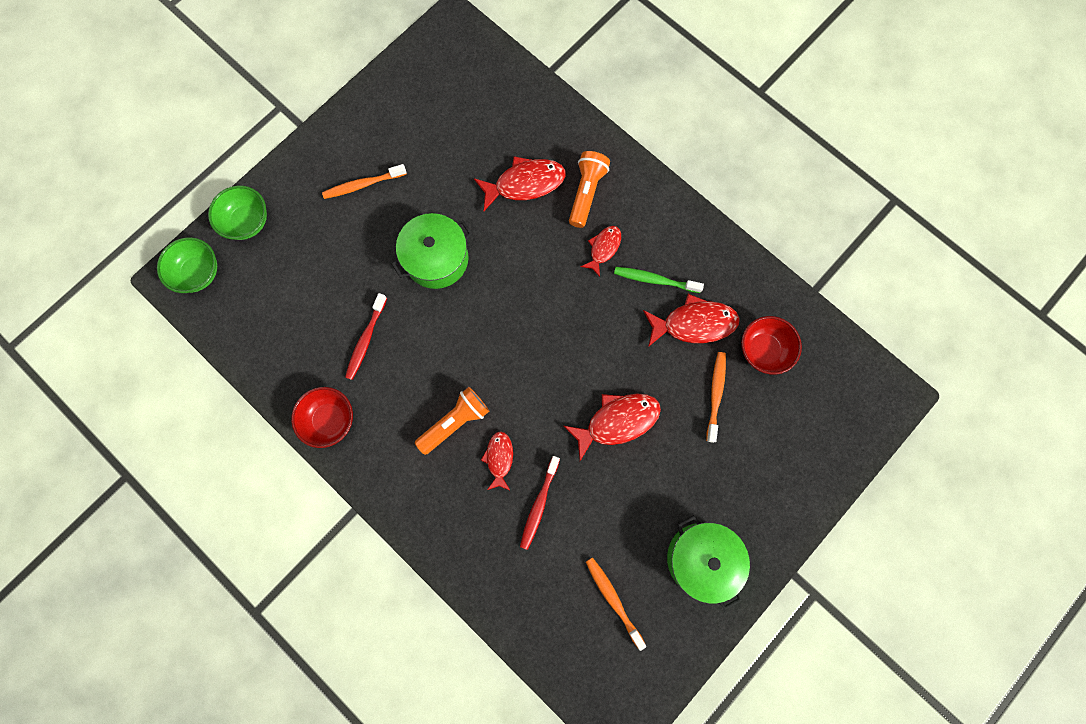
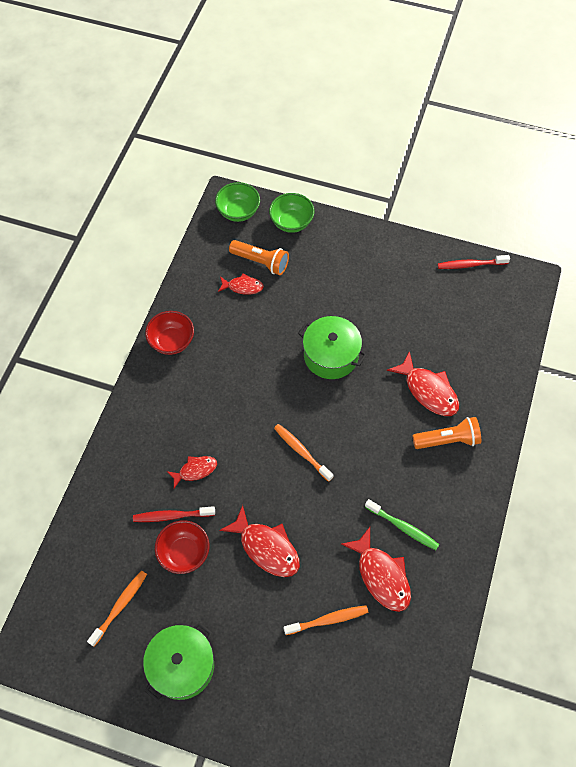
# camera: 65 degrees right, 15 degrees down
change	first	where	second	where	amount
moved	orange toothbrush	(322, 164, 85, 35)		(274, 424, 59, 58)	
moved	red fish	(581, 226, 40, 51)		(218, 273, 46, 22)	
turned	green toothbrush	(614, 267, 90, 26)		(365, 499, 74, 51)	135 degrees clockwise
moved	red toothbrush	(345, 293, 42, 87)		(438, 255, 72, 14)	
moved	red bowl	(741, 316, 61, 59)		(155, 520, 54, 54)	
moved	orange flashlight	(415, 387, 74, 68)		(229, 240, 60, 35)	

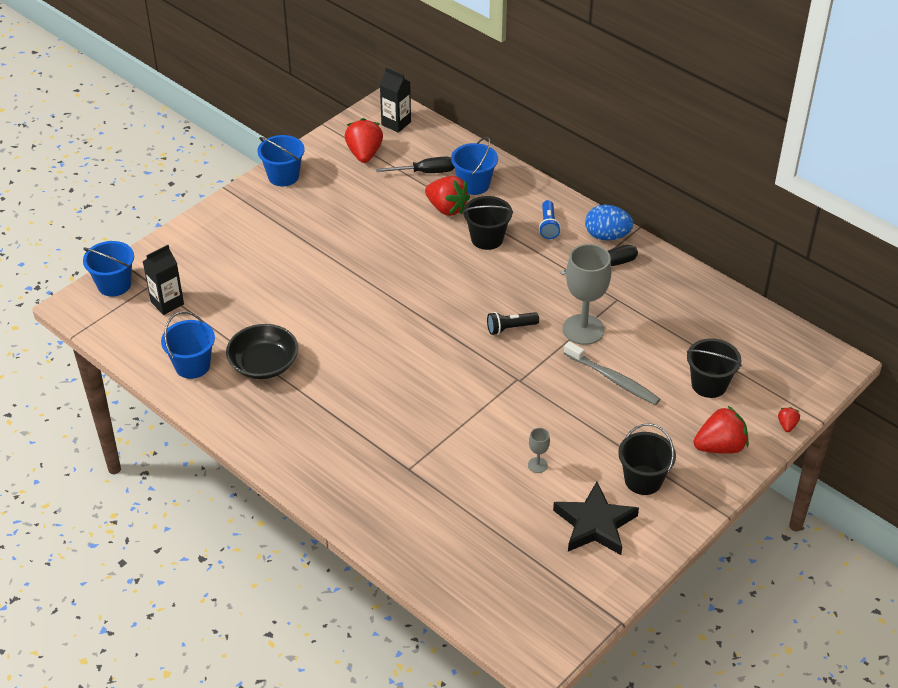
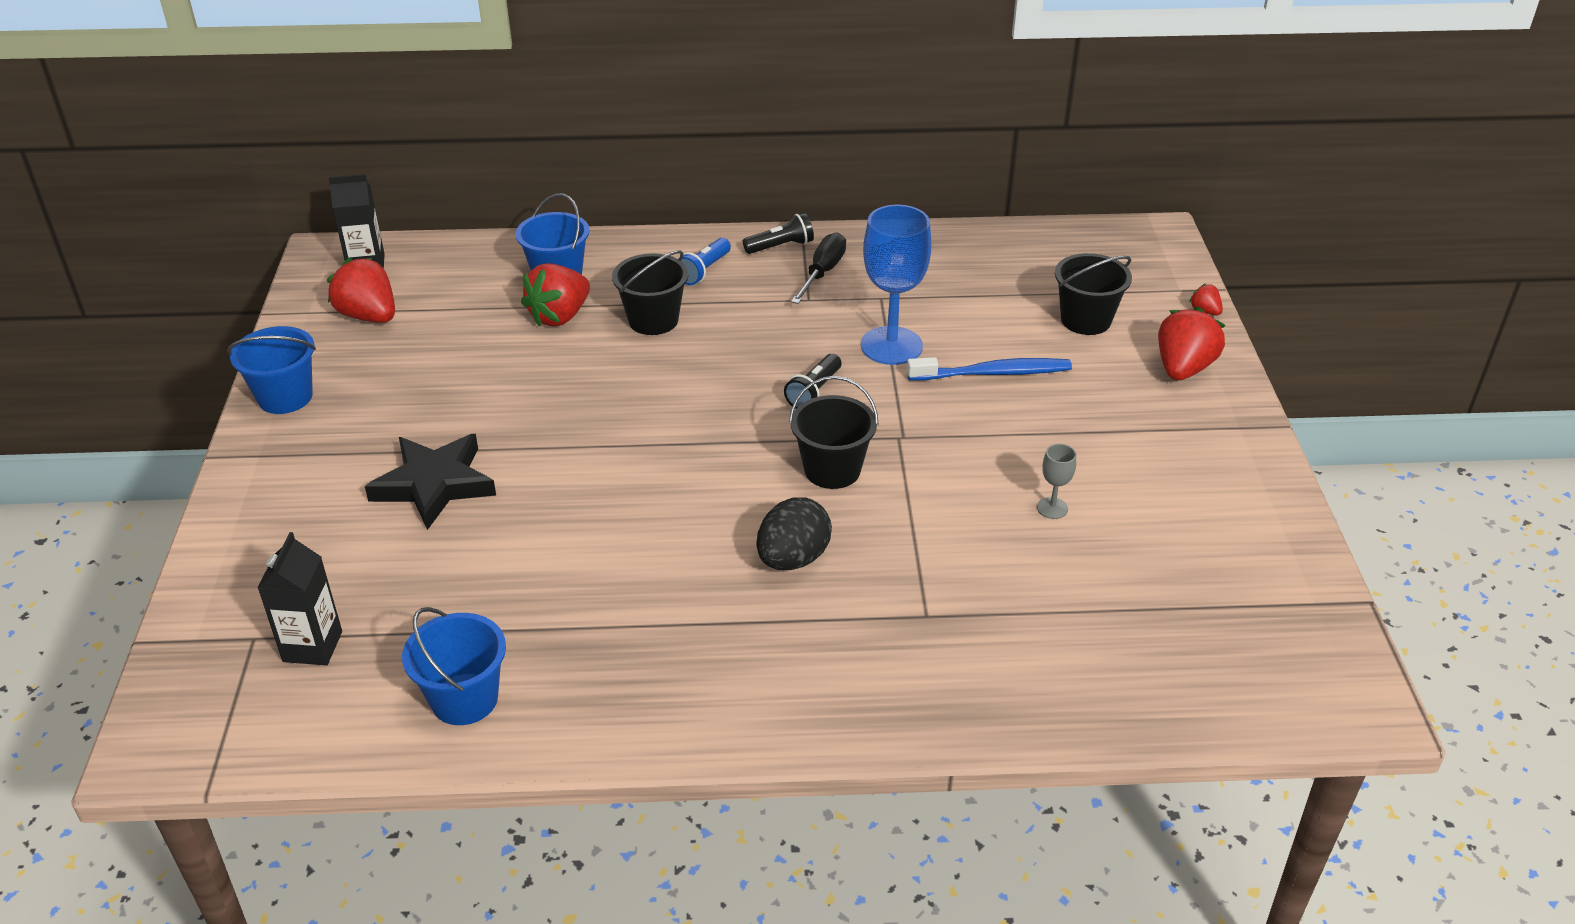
# camera: 45 degrees left, 5 degrees down
change	first	where	second	where	amount
removed	black screwdriver	(376, 157, 79, 16)			
turned	red strawberry	(425, 176, 45, 40)		(521, 263, 69, 63)	135 degrees clockwise
turned	blue flashlight	(539, 200, 22, 39)		(681, 238, 50, 47)	75 degrees clockwise
replaced	blue egg	(585, 205, 48, 35)	black flashlight	(743, 213, 71, 41)	
removed	blue bucket	(83, 241, 51, 55)			
recoloured	grey goblet	(563, 244, 48, 101)	blue goblet	(861, 205, 71, 160)	
removed	black bowl	(226, 324, 72, 55)			
recoloured	grey toothbrush	(564, 341, 96, 64)	blue toothbrush	(907, 357, 165, 24)	
moved	black bucket	(618, 423, 58, 72)		(789, 376, 90, 113)	
moved	black star	(553, 482, 86, 73)		(365, 434, 131, 96)	
added			black egg	(756, 497, 76, 73)	

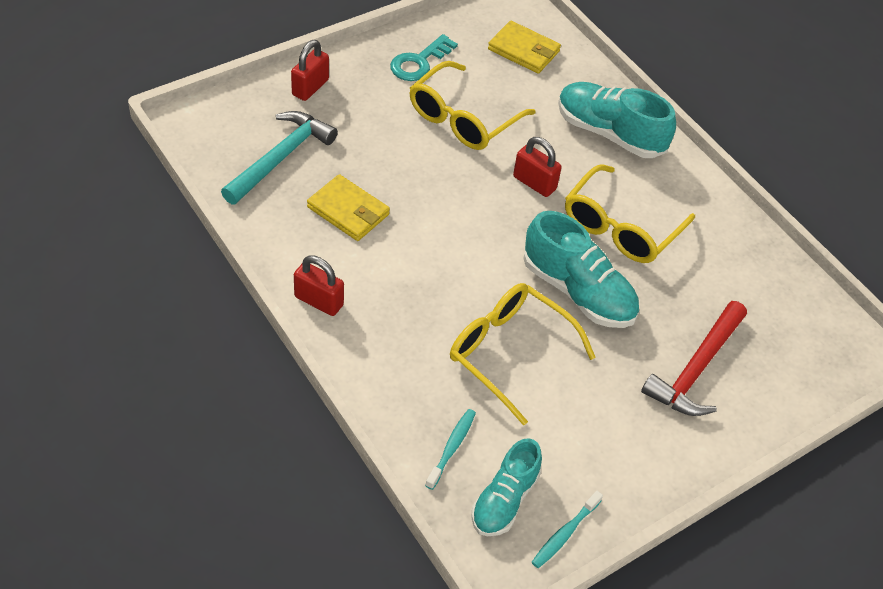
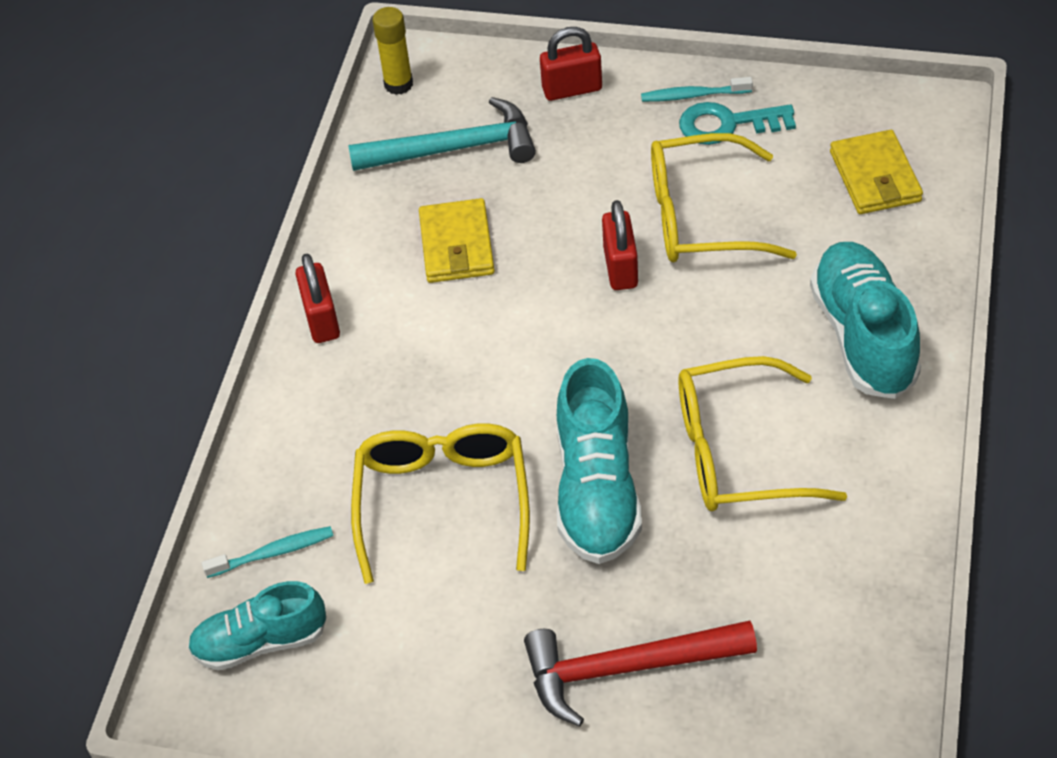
# camera: 55 degrees right, 0 degrees up
change	first	where	second	where	amount
moved	red padlock	(513, 137, 49, 60)		(602, 200, 36, 90)	
moved	turquoise toothbrush	(532, 491, 71, 77)		(641, 77, 112, 25)	
added			yellow glue stick	(372, 7, 41, 88)	

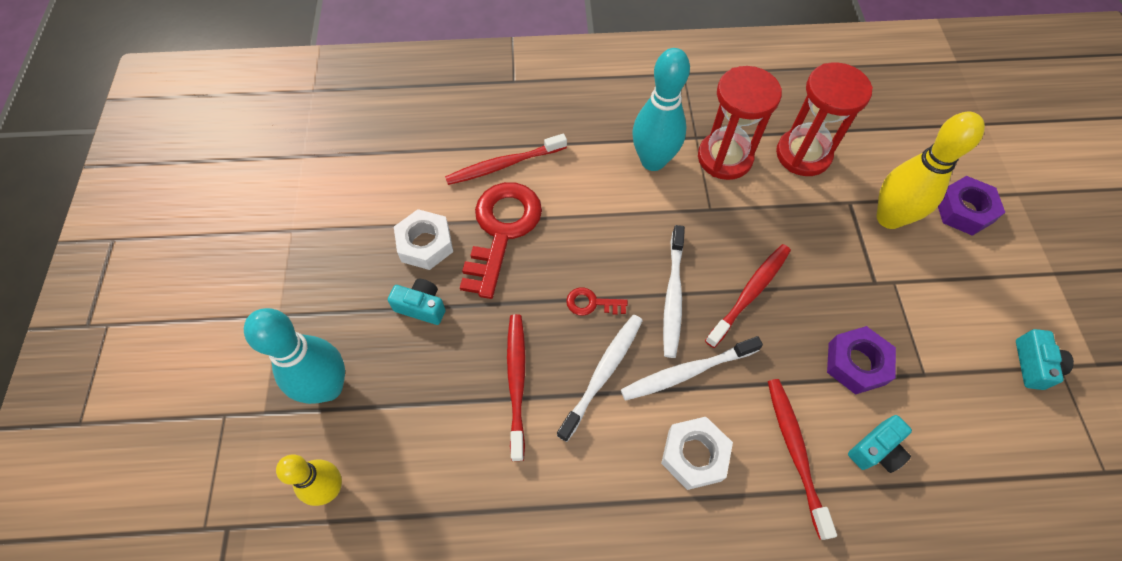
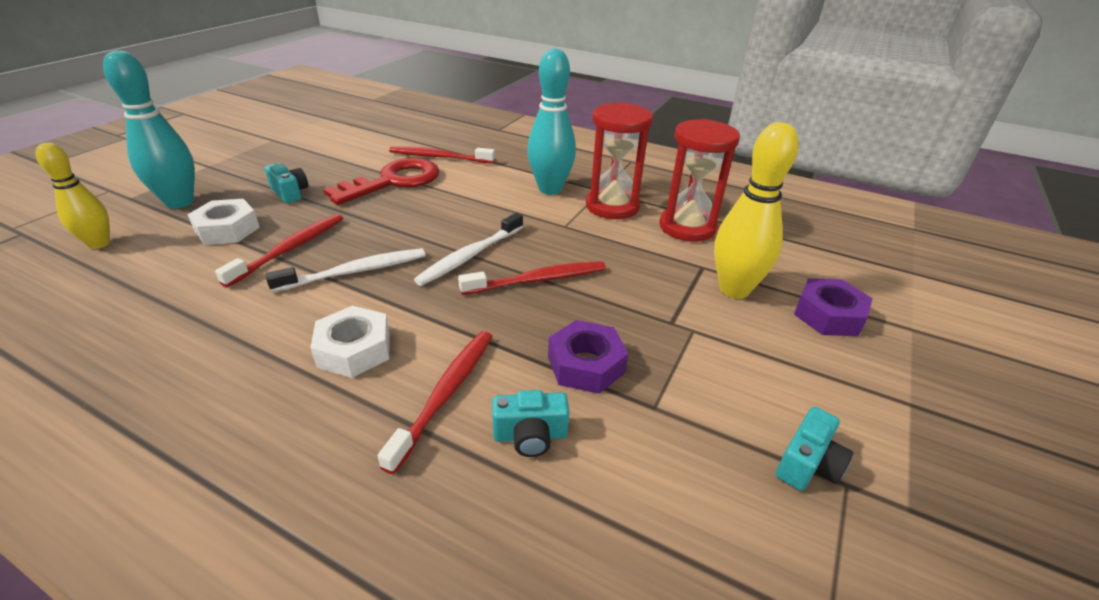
# camera: 30 degrees right, 25 degrees down
change	first	where	second	where	amount
moved	white nut	(394, 209, 59, 61)		(188, 199, 72, 46)	
removed	red key	(566, 287, 62, 28)			
removed	white toothbrush	(621, 336, 142, 65)			

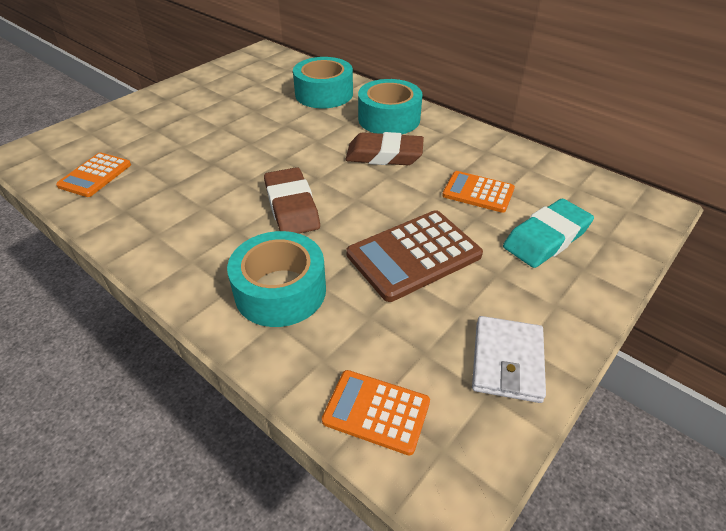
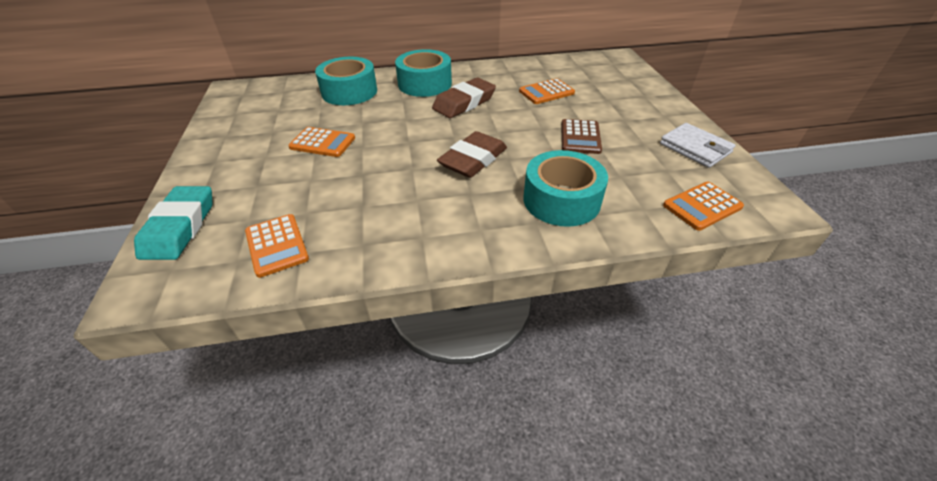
# camera: 50 degrees left, 0 degrees up
change	first	where	second	where	amount
turned	brown eraser	(264, 167, 56, 67)		(437, 131, 70, 47)	75 degrees counterclockwise
moved	turquoise eraser	(503, 199, 91, 69)		(134, 186, 79, 74)	
resized	brown calculator	(346, 210, 137, 92)		(561, 119, 41, 35)	x0.62
added			orange calculator	(288, 127, 67, 30)	

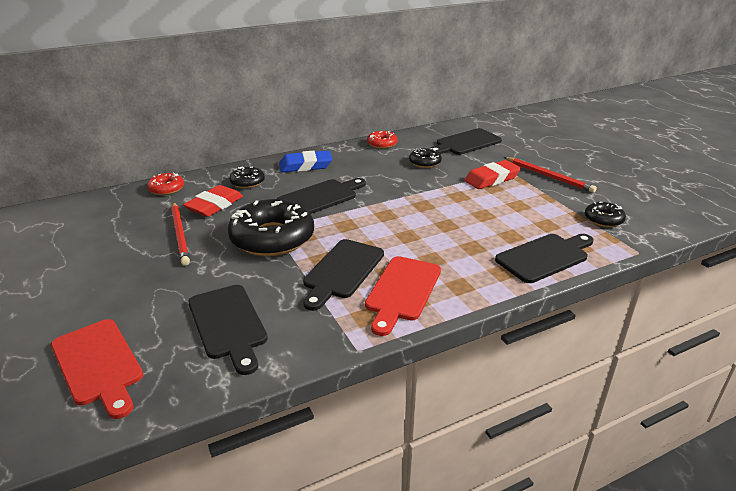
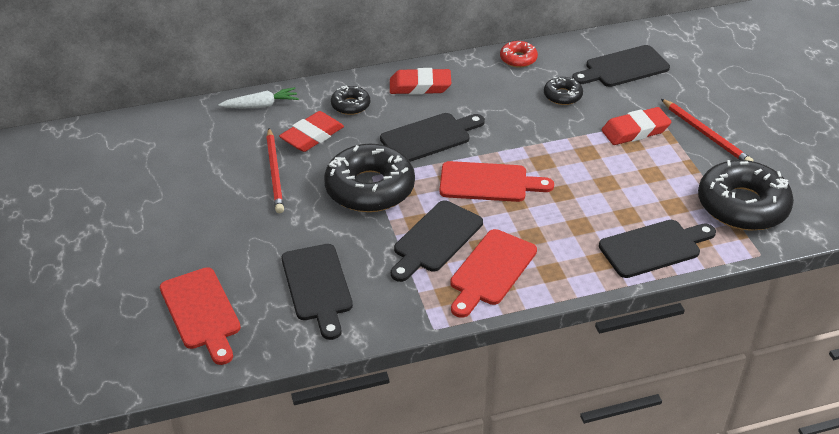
# camera: 10 degrees right, 10 degrees up
change	first	where	second	where	amount
recoloured	blue eraser	(279, 151, 53, 21)	red eraser	(390, 68, 61, 27)	
replaced	red donut	(147, 172, 37, 23)	white carrot	(218, 87, 81, 21)	
resized	black donut	(585, 202, 41, 25)		(698, 160, 96, 71)	x2.09
added			red cutting board	(439, 161, 115, 41)	

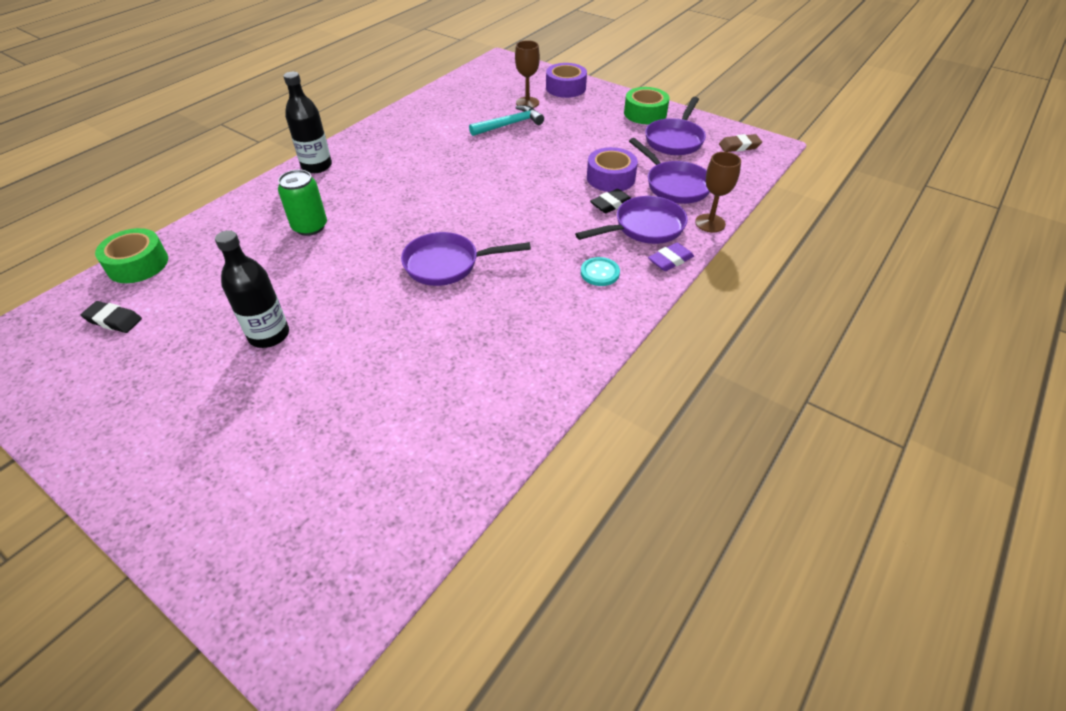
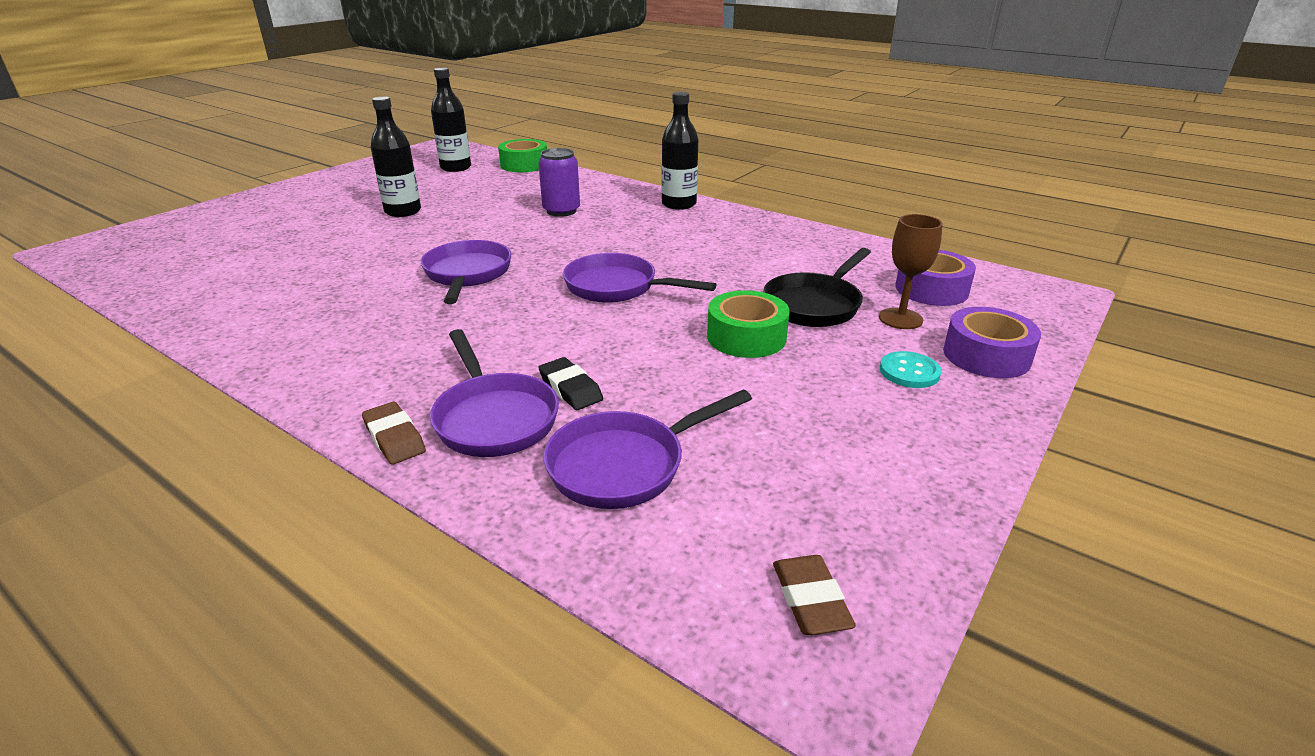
# camera: 90 degrees right, 15 degrees down
change	first	where	second	where	amount
moved	green tape	(624, 87, 46, 37)		(707, 290, 83, 68)	
moved	purple pan	(645, 97, 61, 58)		(563, 253, 154, 50)	
replaced	turquoise hammer	(469, 105, 75, 31)	black pan	(763, 248, 108, 79)	
moved	purple tape	(587, 147, 51, 45)		(896, 250, 80, 56)	
removed	brown goblet	(695, 152, 46, 80)			
recoloured	green can	(278, 170, 49, 66)	purple can	(538, 148, 42, 69)	
recoloured	purple eraser	(648, 243, 46, 28)	brown eraser	(362, 402, 64, 63)	
moved	turquoise button	(581, 257, 39, 29)		(880, 351, 61, 37)	
replaced	black eraser	(81, 301, 61, 32)	black bottle	(431, 67, 40, 105)	

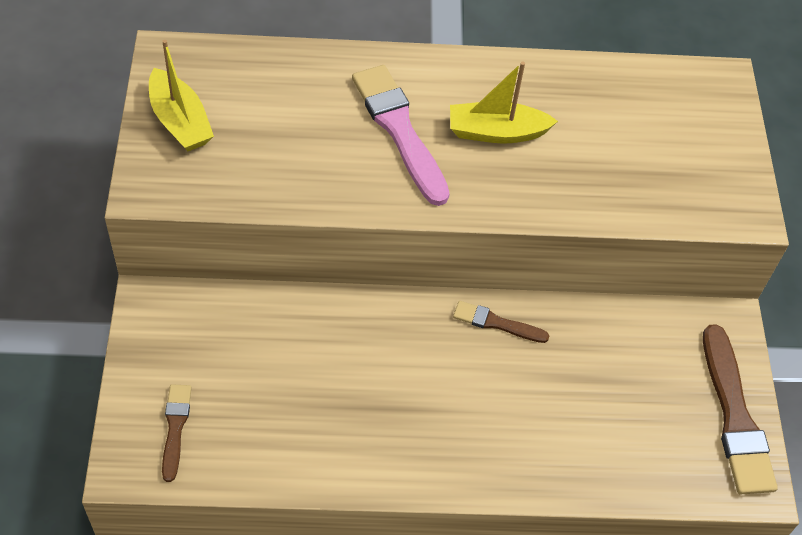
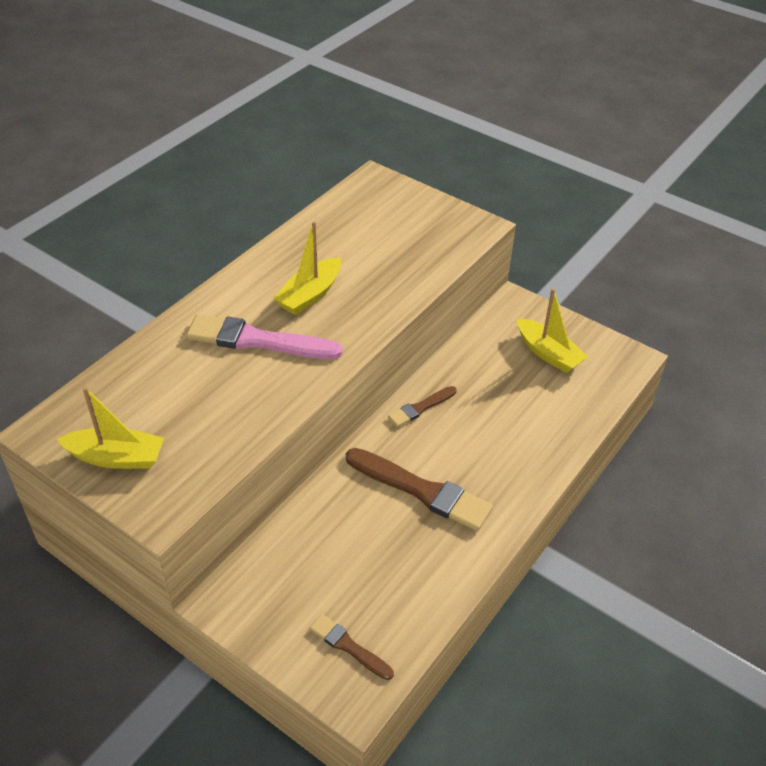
# camera: 50 degrees left, 10 degrees down
change	first	where	second	where	amount
moved	brown brush	(703, 324, 75, 170)		(346, 448, 147, 83)	
added			yellow boat	(517, 288, 71, 85)	

